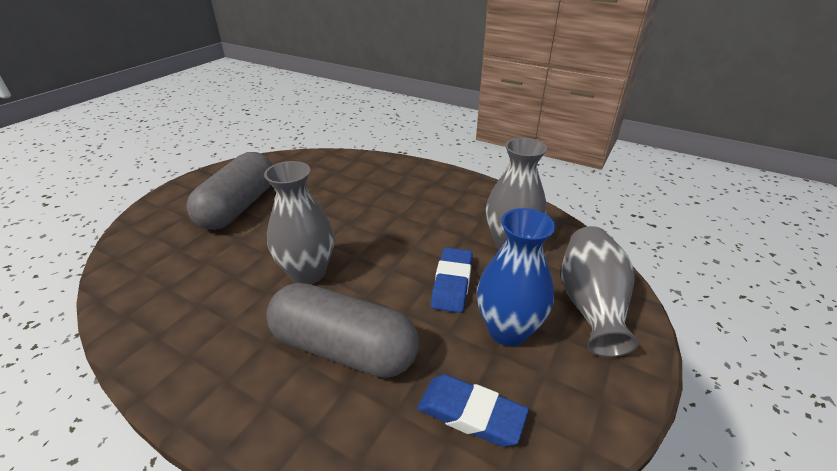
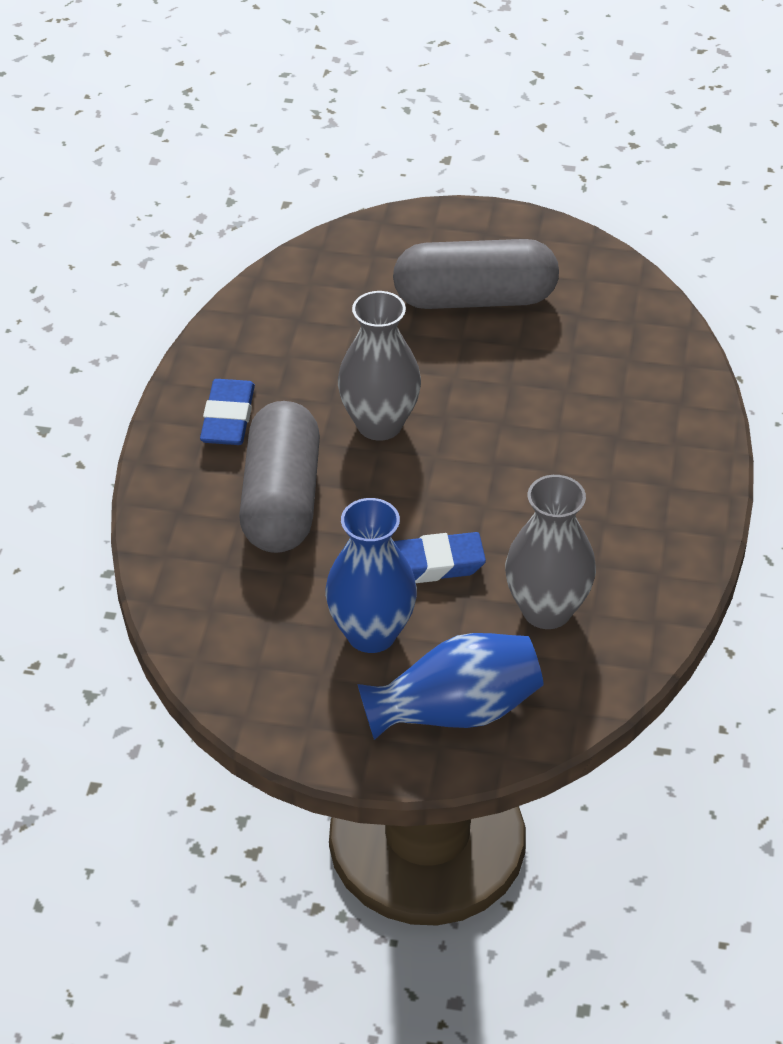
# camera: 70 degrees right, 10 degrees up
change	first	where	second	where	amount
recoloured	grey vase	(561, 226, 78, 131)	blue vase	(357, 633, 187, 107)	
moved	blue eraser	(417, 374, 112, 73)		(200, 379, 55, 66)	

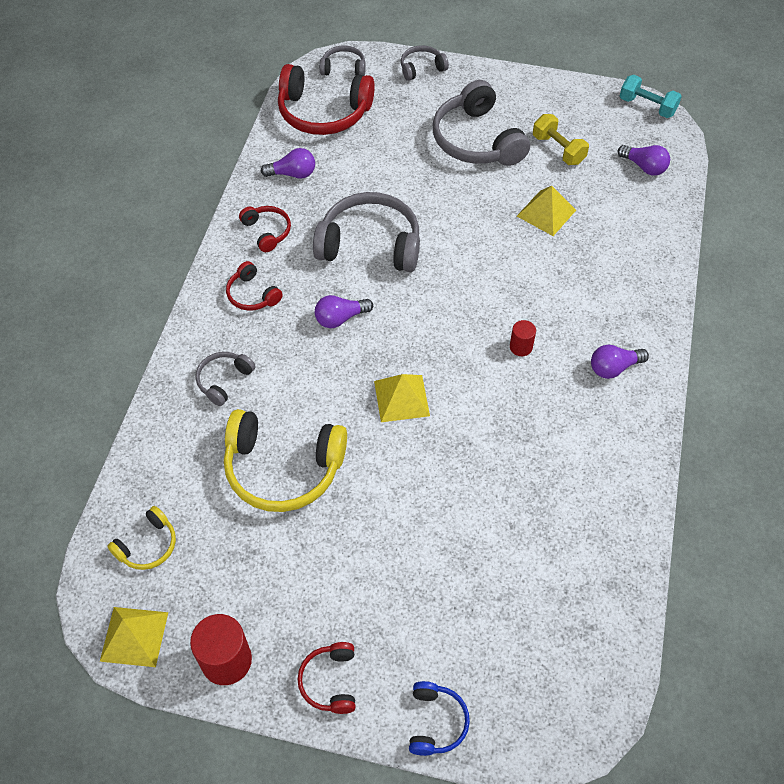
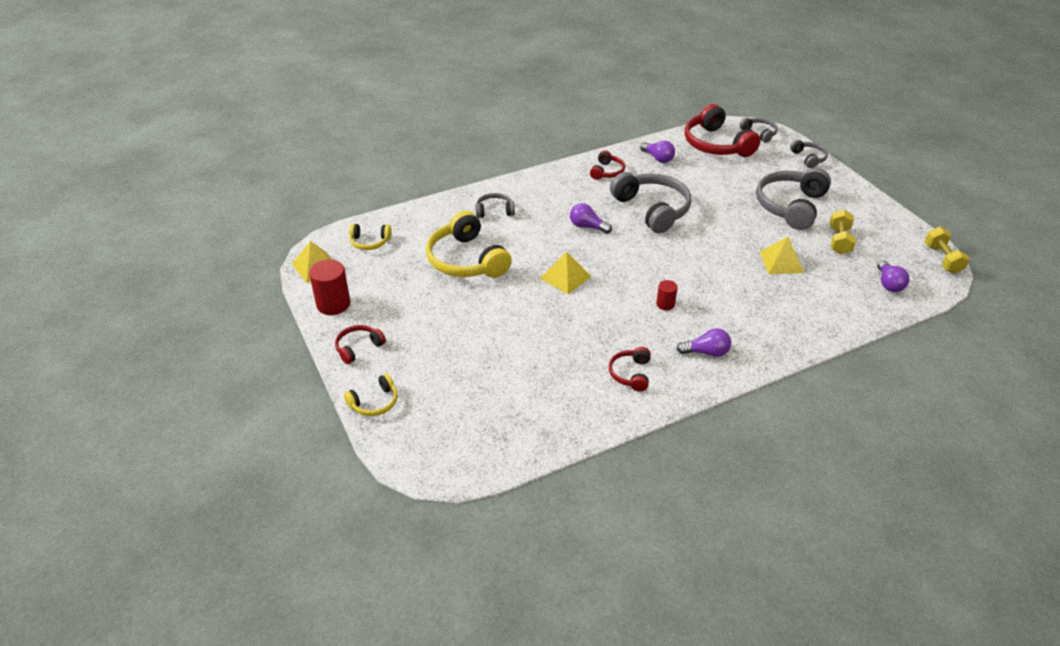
# camera: 50 degrees right, 15 degrees down
change	first	where	second	where	amount
turned	grey headphones	(401, 45, 48, 36)		(790, 140, 38, 28)	45 degrees clockwise
recoloured	turquoise dumbbell	(620, 75, 62, 43)	yellow dumbbell	(925, 227, 45, 47)	
moved	red headphones	(226, 261, 57, 50)		(609, 347, 42, 44)	
turned	purple light bulb	(591, 345, 58, 34)		(677, 328, 54, 29)	150 degrees clockwise
recoloured	blue headphones	(409, 681, 61, 75)	yellow headphones	(344, 373, 54, 43)	

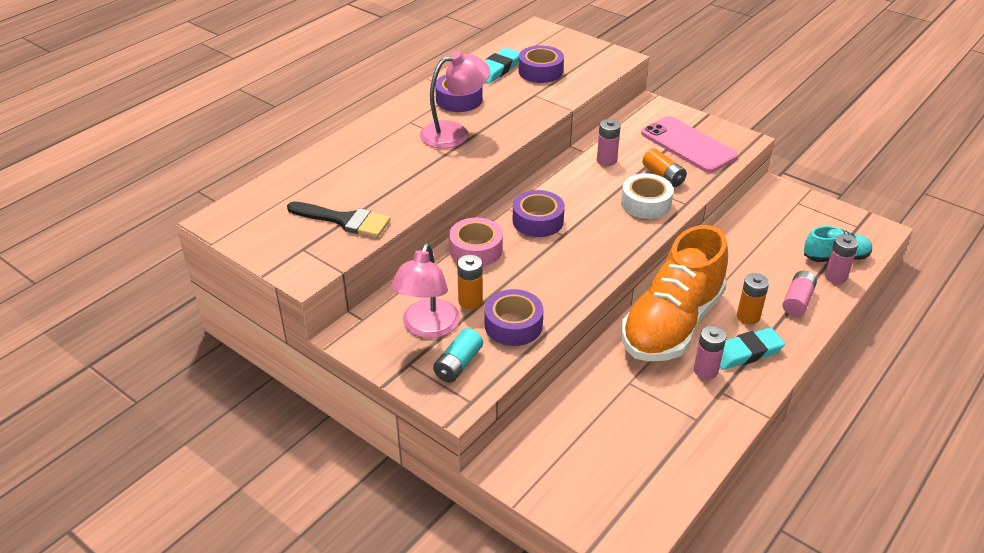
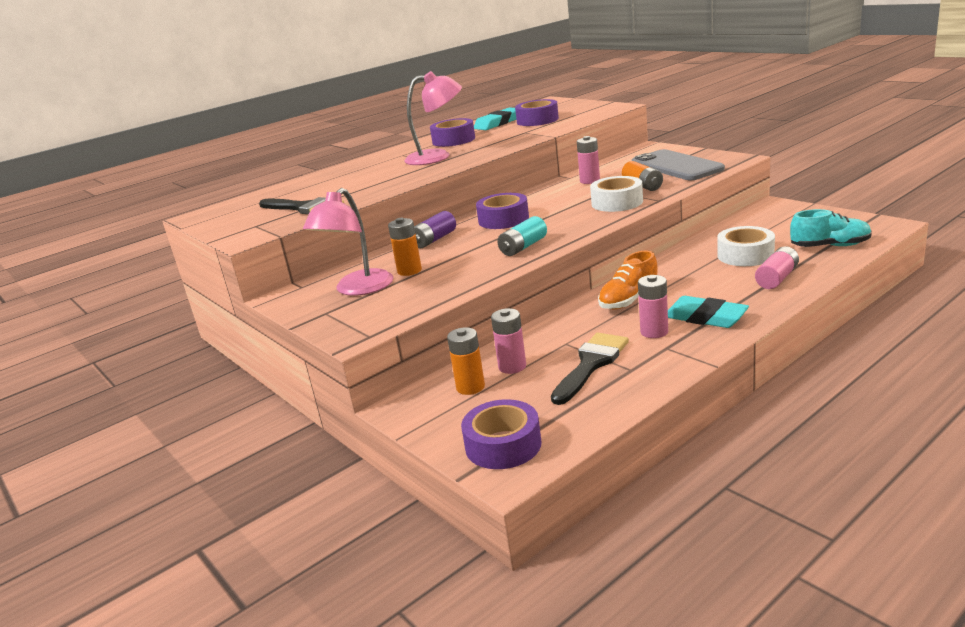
# camera: 15 degrees right, 15 degrees down
change	first	where	second	where	amount
recoloured	pink phone	(641, 116, 97, 57)	grey phone	(632, 149, 93, 31)	
replaced	pink tape	(449, 217, 54, 49)	purple battery	(414, 211, 42, 37)	
resized	orange shoe	(621, 225, 107, 136)		(598, 250, 59, 60)	x0.48
moved	pink battery	(825, 234, 34, 50)		(491, 308, 35, 66)	
moved	orange battery	(737, 273, 32, 51)		(447, 327, 38, 68)	
moved	purple tape	(484, 289, 60, 57)		(461, 399, 80, 70)	
moved	turquoise battery	(433, 328, 50, 55)		(497, 216, 50, 40)	
turned	turquoise eraser	(720, 328, 65, 42)		(668, 296, 81, 32)	45 degrees clockwise
added			white tape	(717, 226, 58, 40)	
added			black brush	(551, 333, 78, 72)	

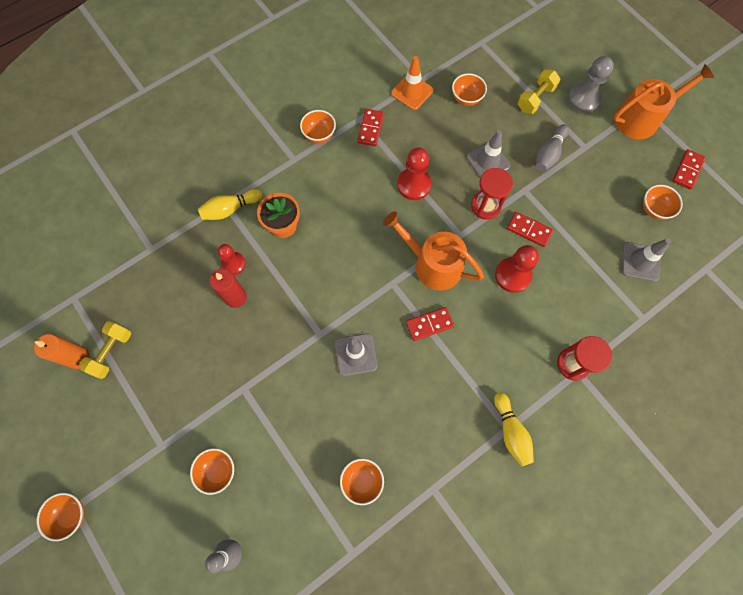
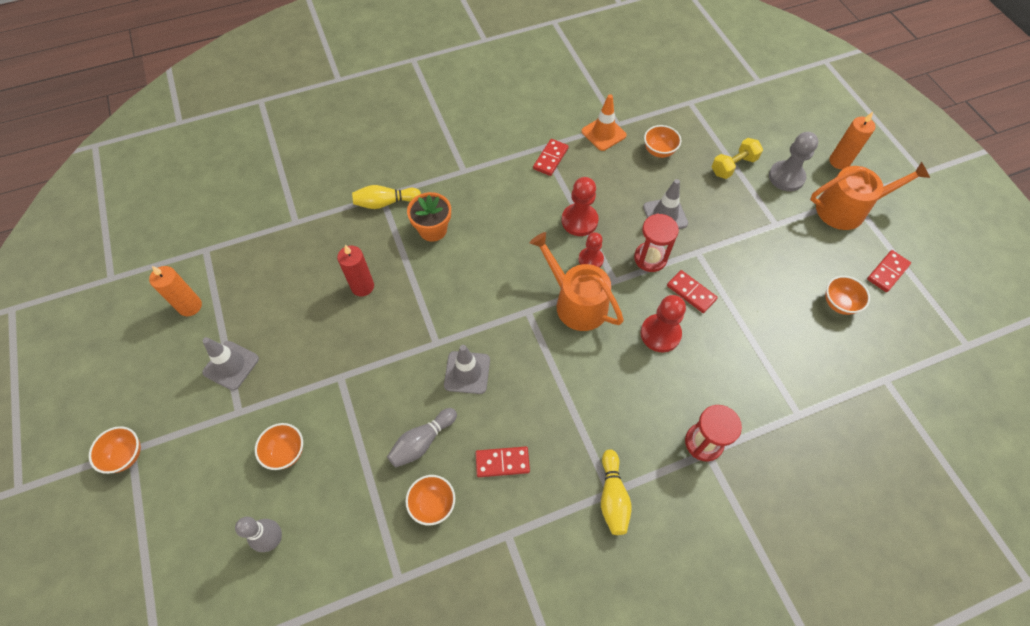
# camera: 15 degrees right, 10 degrees down
change	first	where	second	where	amount
removed	orange bowl	(300, 110, 36, 33)			
moved	grey bowling pin	(536, 124, 33, 48)		(387, 408, 70, 59)	
moved	grey traffic cone	(622, 239, 49, 42)		(202, 337, 57, 54)	
moved	red pawn	(218, 244, 28, 31)		(578, 232, 26, 36)	
moved	red domino	(406, 307, 48, 34)		(475, 446, 55, 31)	
removed	yellow dumbbell	(79, 321, 52, 58)			
added			orange candle	(829, 112, 46, 57)	

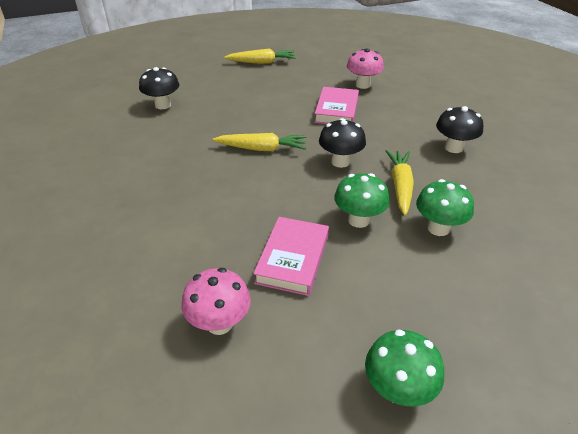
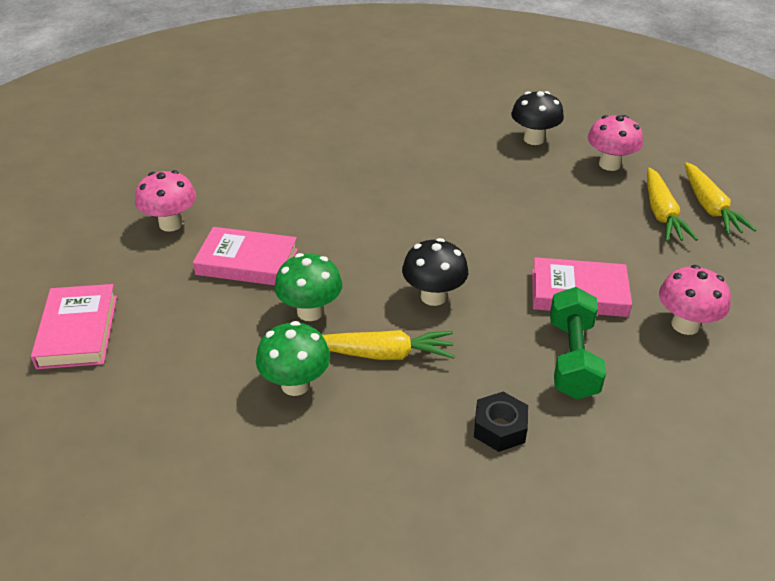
# camera: 85 degrees right, 0 degrees up
change	first	where	second	where	amount
replaced	black mushroom	(436, 106, 47, 47)	black nut	(474, 392, 54, 60)	
moved	yellow carrot	(213, 133, 93, 18)		(647, 167, 51, 74)	
replaced	green mushroom	(365, 330, 79, 76)	pink book	(31, 284, 86, 85)	
added			pink mushroom	(588, 115, 55, 56)	
added			green dumbbell	(550, 287, 56, 112)	

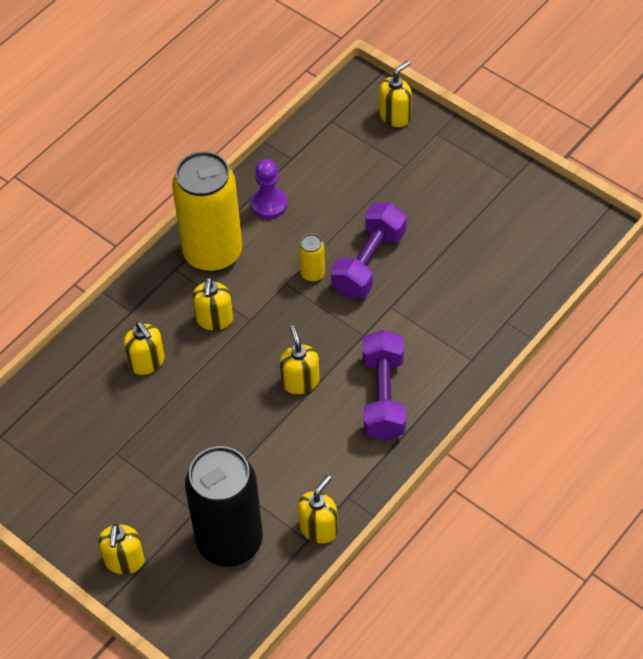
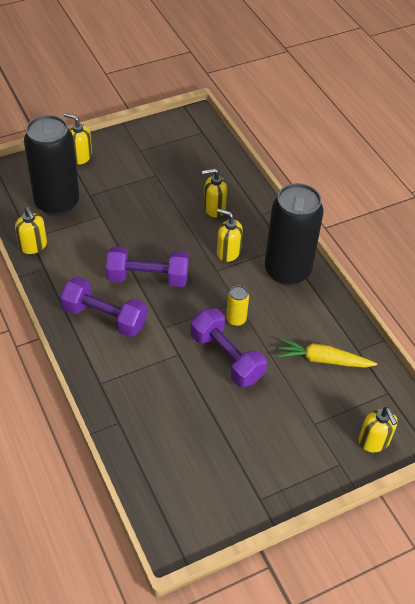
# camera: 110 degrees right, 5 degrees down
change	first	where	second	where	amount
recoloured	yellow can	(172, 151, 70, 121)	black can	(265, 183, 59, 103)	
removed	purple pawn	(251, 159, 36, 60)			
replaced	yellow soap dispenser	(280, 325, 40, 69)	purple dumbbell	(106, 246, 83, 41)	
added			yellow carrot	(278, 338, 99, 30)	

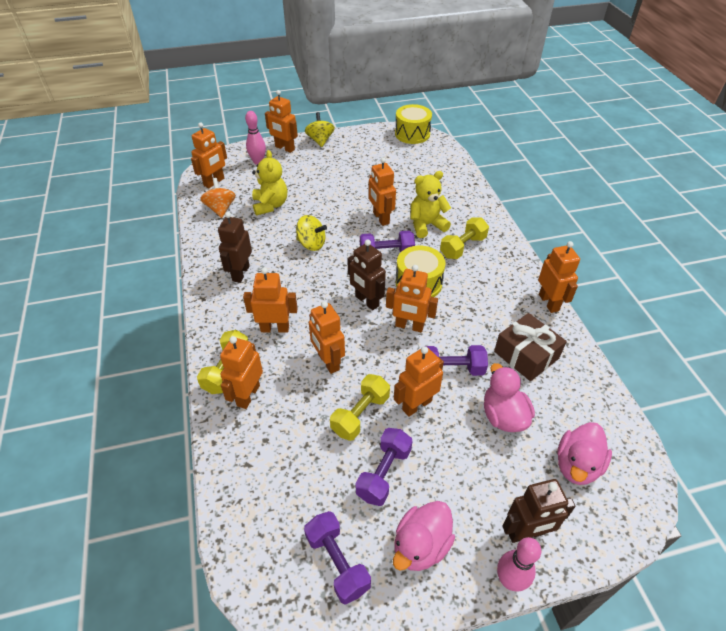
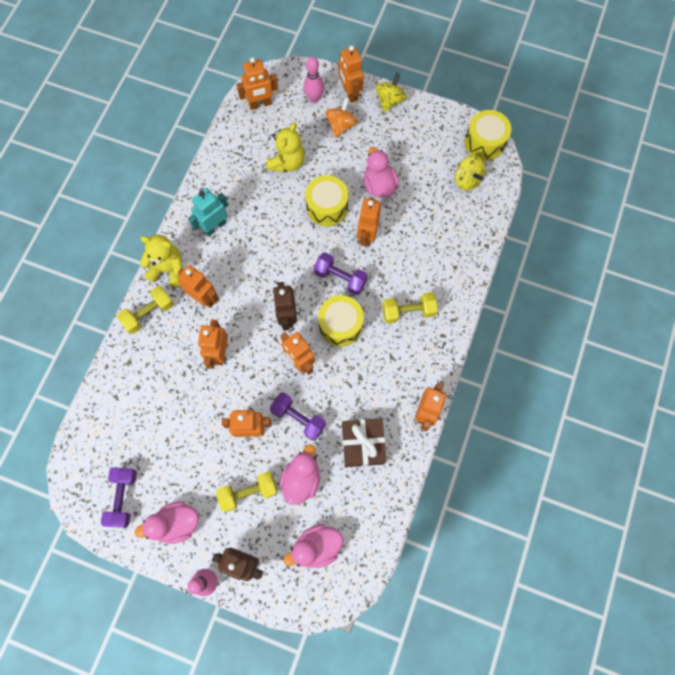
# camera: 35 degrees right, 25 degrees up
change	first	where	second	where	amount
moved	yellow teddy bear	(411, 171, 40, 67)		(140, 235, 43, 52)	
moved	orange spinning top	(200, 178, 36, 40)		(325, 98, 33, 40)	
recoloured	brown robot	(218, 212, 34, 71)	turquoise robot	(188, 188, 40, 48)	
moved	yellow spinning top	(296, 215, 31, 36)		(455, 156, 30, 34)	
removed	orange robot	(220, 336, 43, 73)			
moved	yellow dumbbell	(330, 374, 60, 67)		(216, 472, 62, 40)	
removed	purple dumbbell	(356, 428, 56, 78)			
added			pink duck	(364, 147, 35, 51)	
added			yellow drum	(305, 175, 43, 51)	

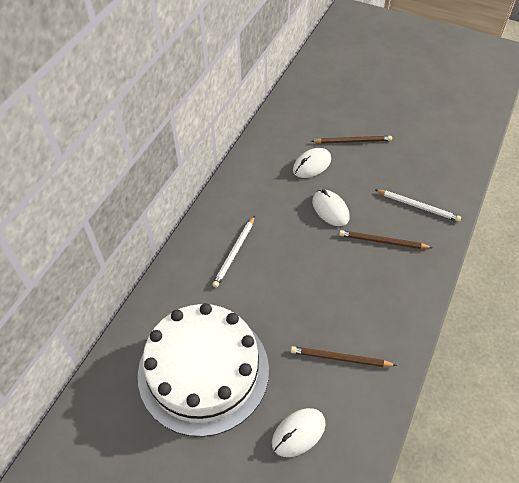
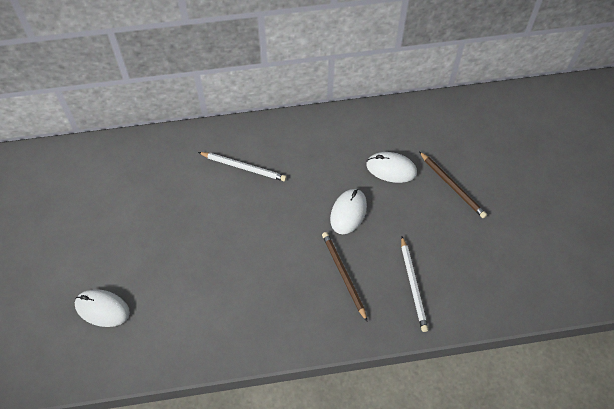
# camera: 55 degrees right, 5 degrees up
change	first	where	second	where	amount
turned	white pencil	(212, 216, 43, 71)		(198, 152, 89, 29)	150 degrees counterclockwise
removed	white cake	(138, 303, 131, 134)			
removed	brown pencil	(291, 346, 106, 21)			

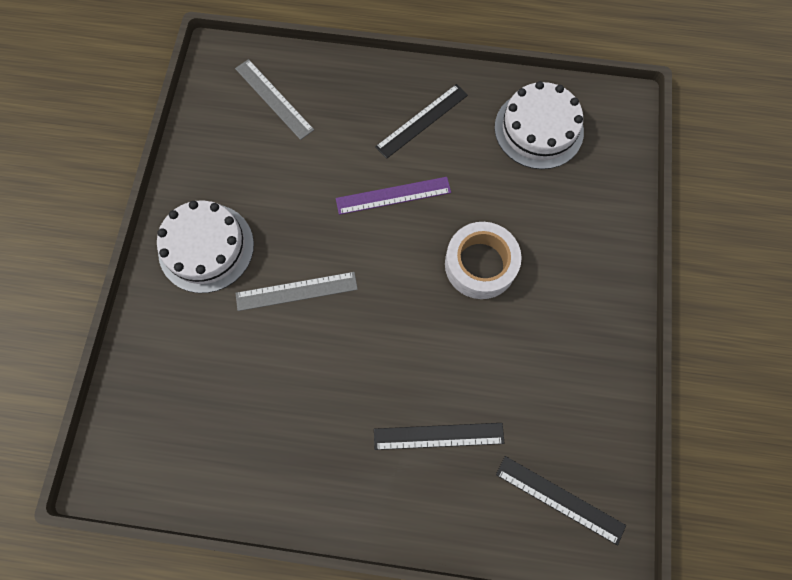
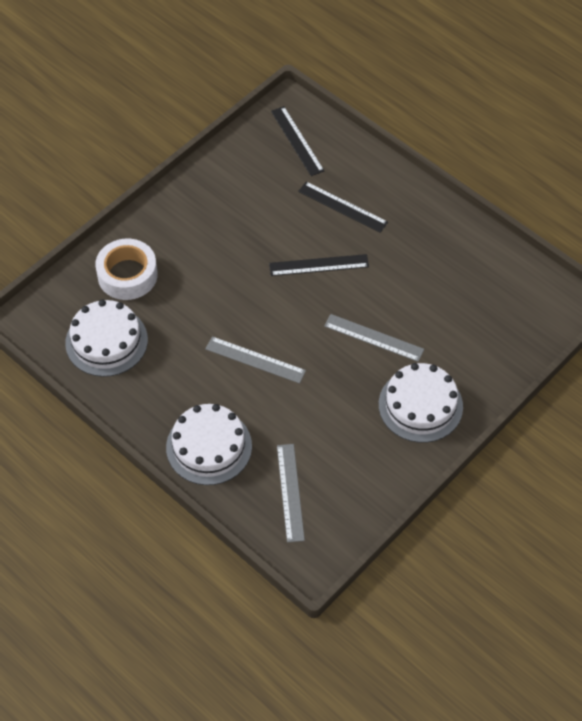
# camera: 145 degrees left, 15 degrees down
change	first	where	second	where	amount
moved	black ruler	(375, 84, 93, 75)		(269, 254, 100, 22)	
recoloured	purple ruler	(336, 177, 115, 38)	grey ruler	(205, 336, 101, 48)	
moved	white tape	(445, 222, 77, 77)		(95, 238, 63, 62)	
added			white cake	(166, 404, 86, 81)	

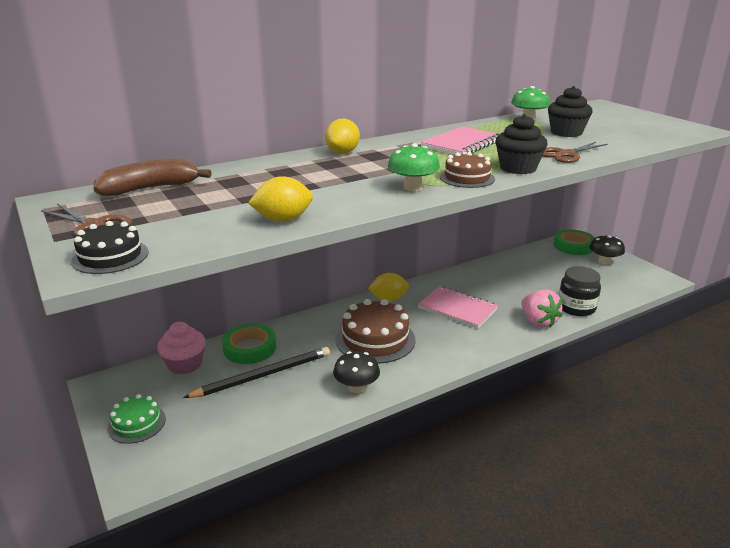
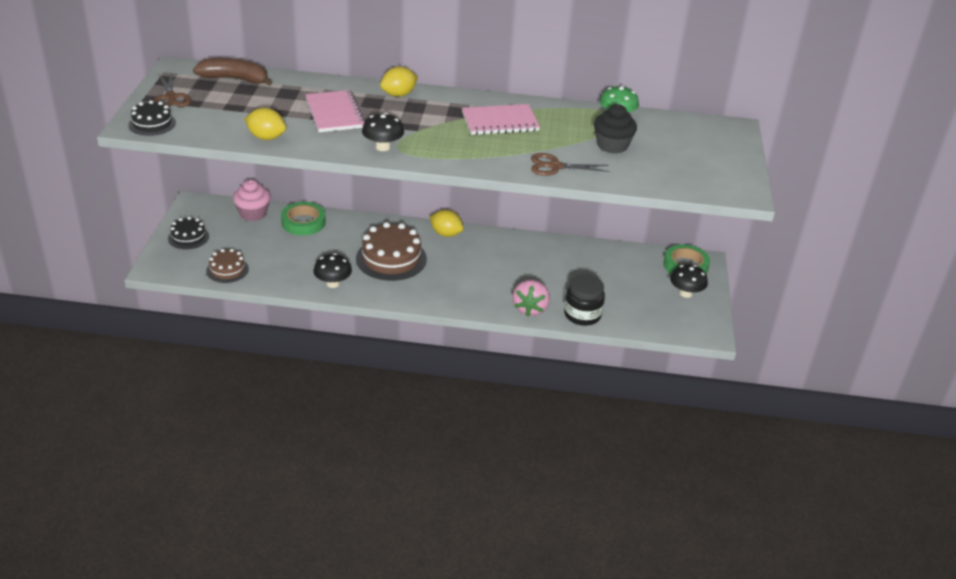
# camera: 35 degrees right, 10 degrees up
change	first	where	second	where	amount
removed	black cupcake	(496, 114, 52, 60)			
recoloured	green mushroom	(388, 143, 52, 48)	black mushroom	(362, 113, 42, 38)	
moved	brown cake	(440, 152, 55, 36)		(206, 249, 43, 34)	
moved	pink notebook	(418, 286, 80, 43)		(305, 90, 60, 42)	
removed	black pencil	(183, 347, 147, 51)			
recoloured	green cake	(108, 394, 58, 50)	black cake	(168, 217, 41, 32)	

